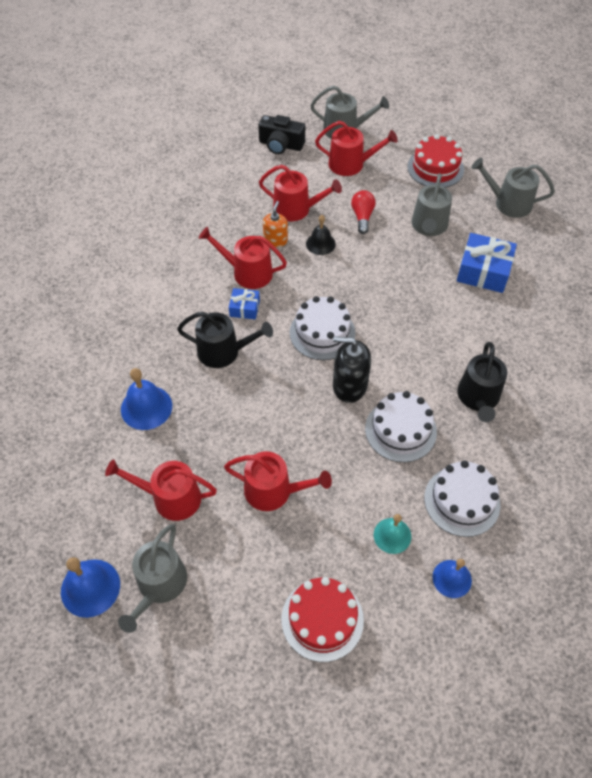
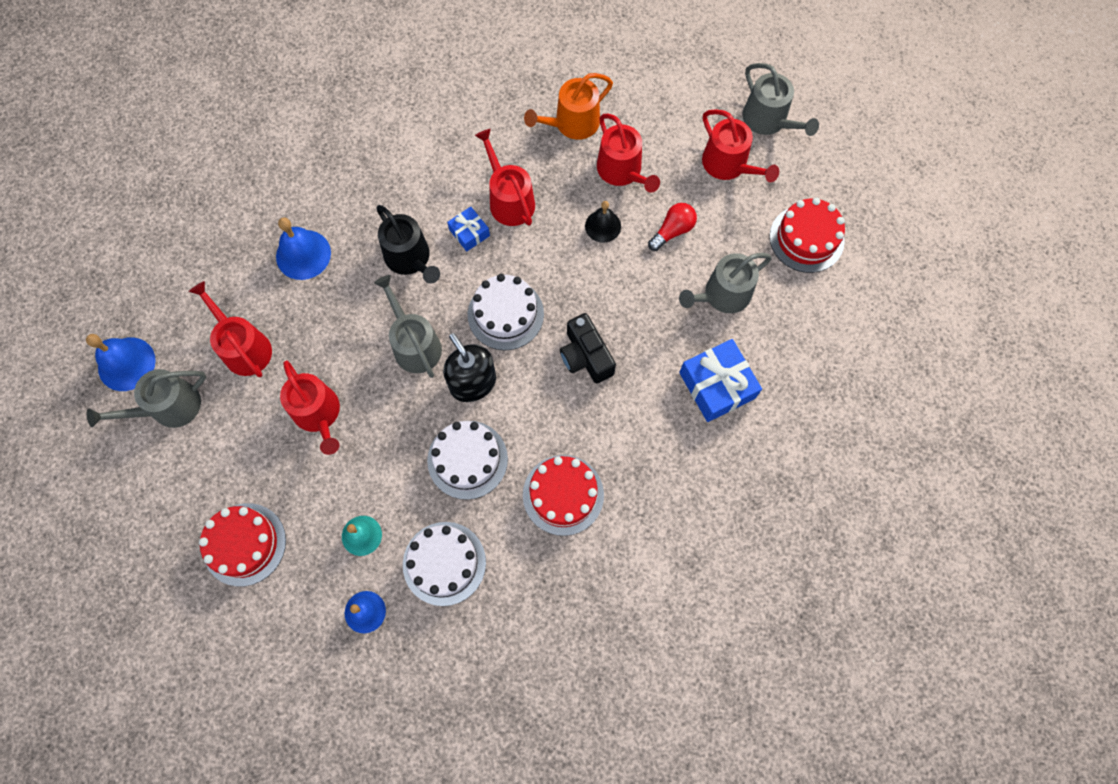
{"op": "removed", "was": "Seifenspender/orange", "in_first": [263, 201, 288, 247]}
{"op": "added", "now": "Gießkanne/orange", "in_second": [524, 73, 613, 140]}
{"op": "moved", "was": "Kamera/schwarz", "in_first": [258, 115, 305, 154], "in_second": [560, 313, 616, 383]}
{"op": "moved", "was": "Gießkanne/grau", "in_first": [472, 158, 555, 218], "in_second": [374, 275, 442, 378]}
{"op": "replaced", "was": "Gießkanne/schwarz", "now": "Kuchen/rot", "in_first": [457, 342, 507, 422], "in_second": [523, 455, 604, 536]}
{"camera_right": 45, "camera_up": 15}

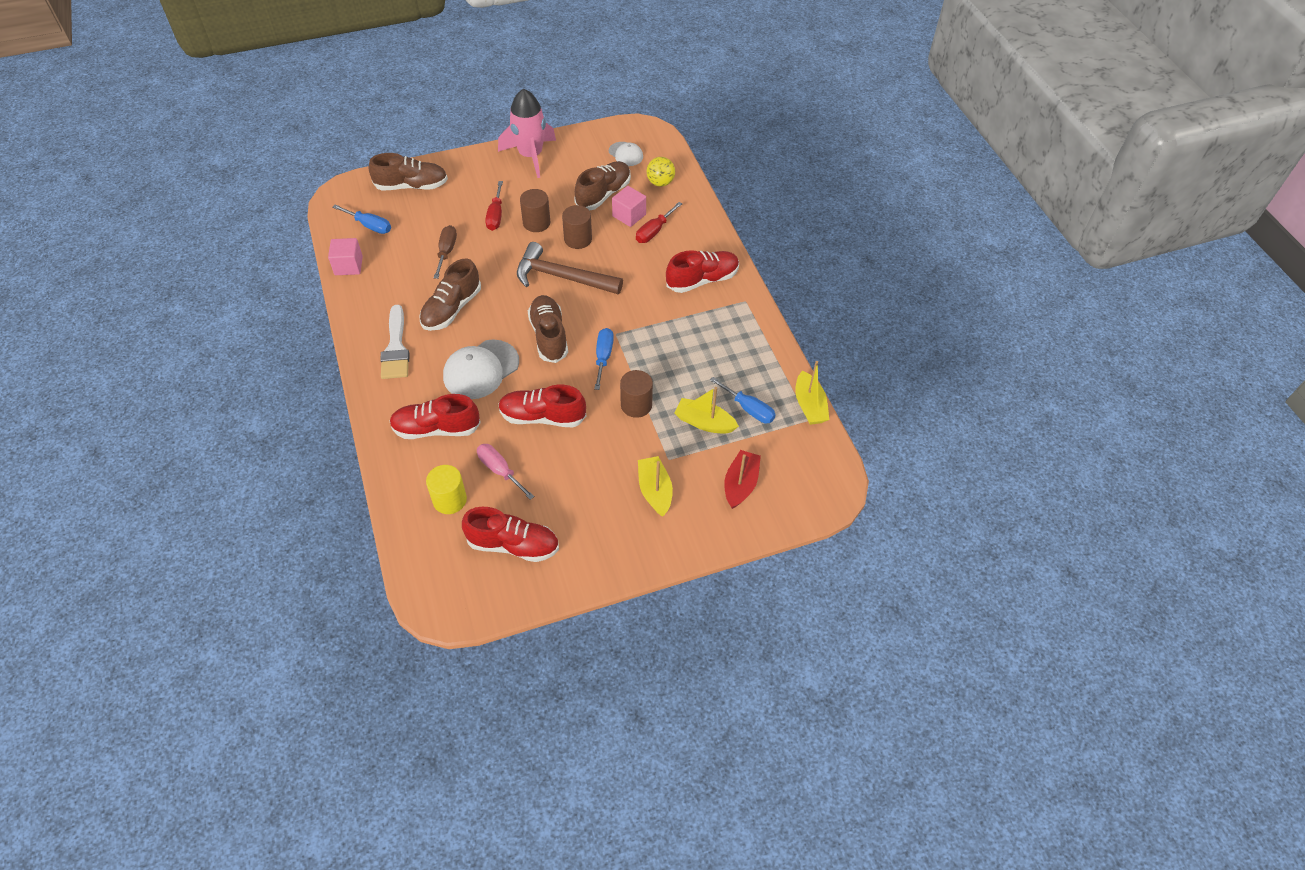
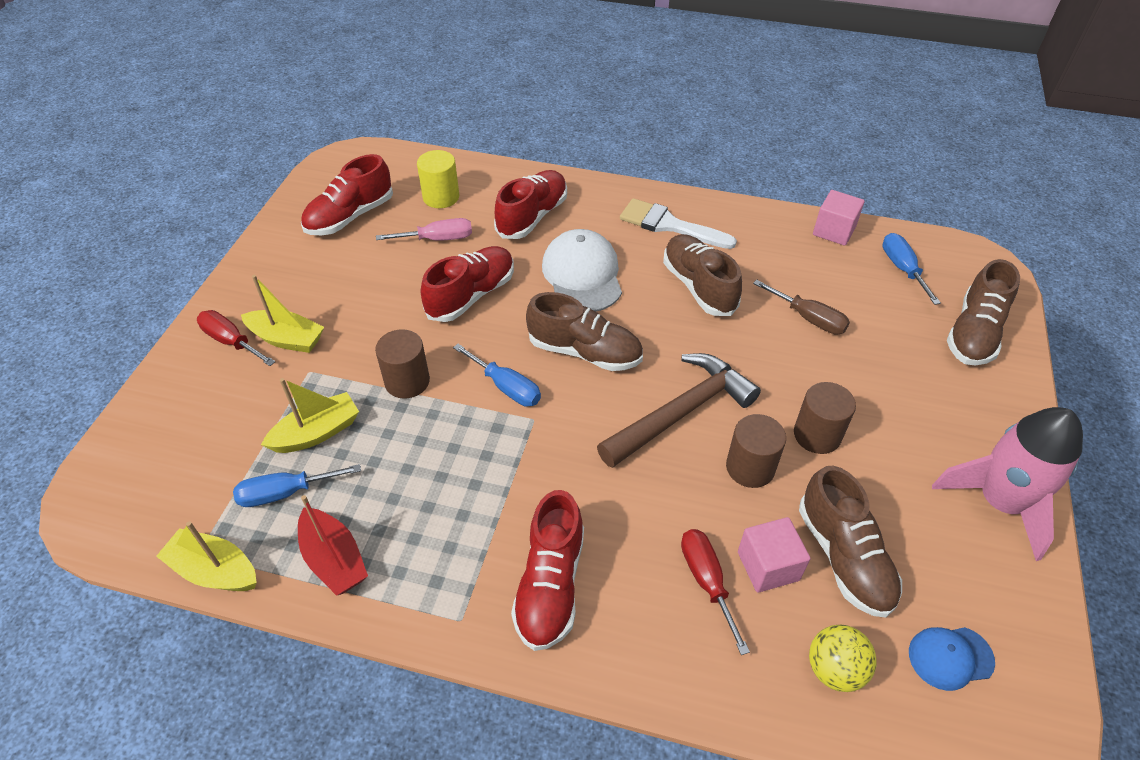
{"op": "moved", "was": "Schraubenzieher/rot", "in_first": [485, 181, 503, 231], "in_second": [197, 310, 275, 366]}
{"op": "moved", "was": "Boot/rot", "in_first": [724, 450, 761, 509], "in_second": [298, 495, 368, 596]}
{"op": "recoloured", "was": "Kappe/weiß", "now": "Kappe/blau", "in_first": [609, 142, 643, 166], "in_second": [909, 627, 995, 691]}
{"op": "turned", "was": "Schraubenzieher/blau", "in_first": [332, 204, 391, 234], "in_second": [882, 233, 941, 305], "clockwise": 105}
{"camera_right": 125, "camera_up": -5}

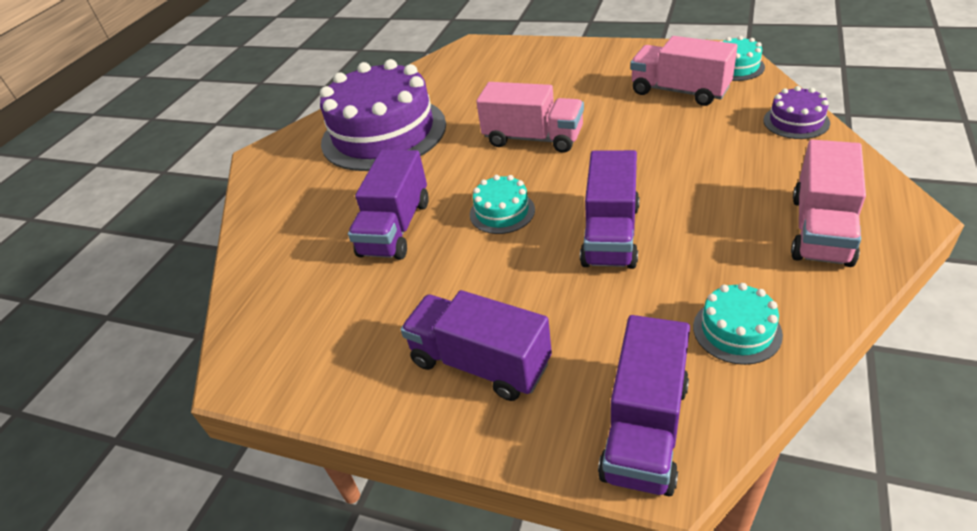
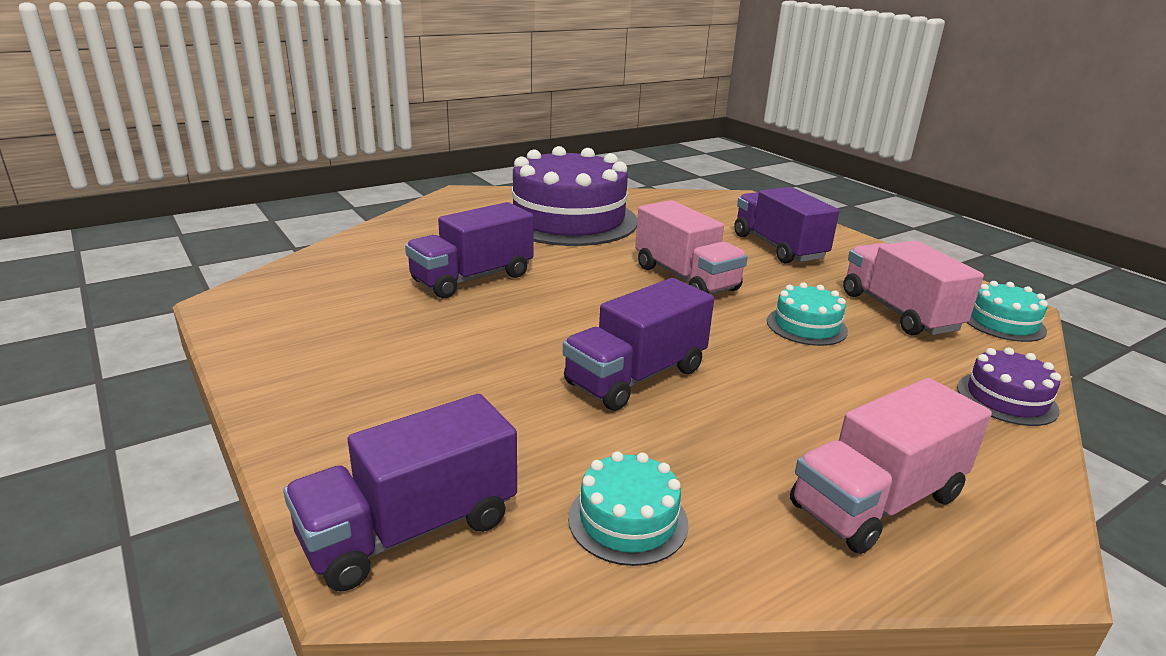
{"op": "moved", "was": "Lastwagen/lila", "in_first": [400, 290, 552, 401], "in_second": [734, 187, 839, 264]}
{"op": "moved", "was": "Kuchen/türkis", "in_first": [470, 175, 535, 234], "in_second": [767, 282, 848, 346]}
{"camera_right": 30, "camera_up": -15}

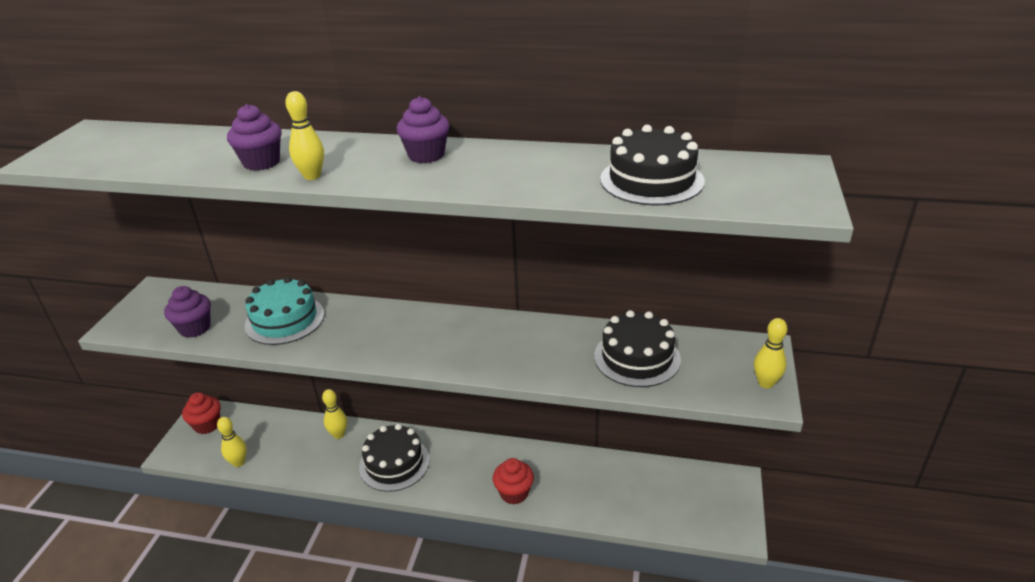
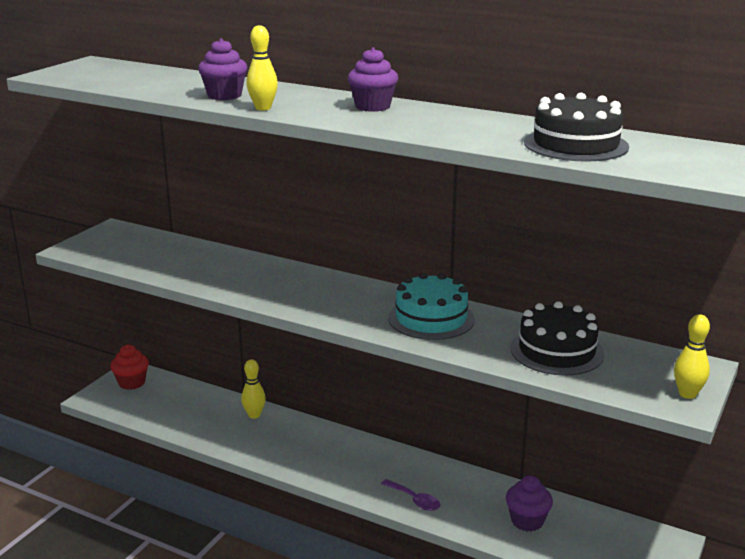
{"op": "removed", "was": "Bowlingkegel/gelb", "in_first": [217, 417, 247, 467]}
{"op": "removed", "was": "Kuchen/schwarz", "in_first": [359, 424, 430, 492]}
{"op": "moved", "was": "Muffin/lila", "in_first": [164, 286, 211, 338], "in_second": [506, 475, 553, 532]}
{"op": "moved", "was": "Kuchen/türkis", "in_first": [245, 277, 324, 345], "in_second": [388, 273, 475, 340]}
{"op": "replaced", "was": "Muffin/rot", "now": "Löffel/lila", "in_first": [493, 458, 534, 505], "in_second": [381, 479, 440, 511]}
{"camera_right": 15, "camera_up": -10}

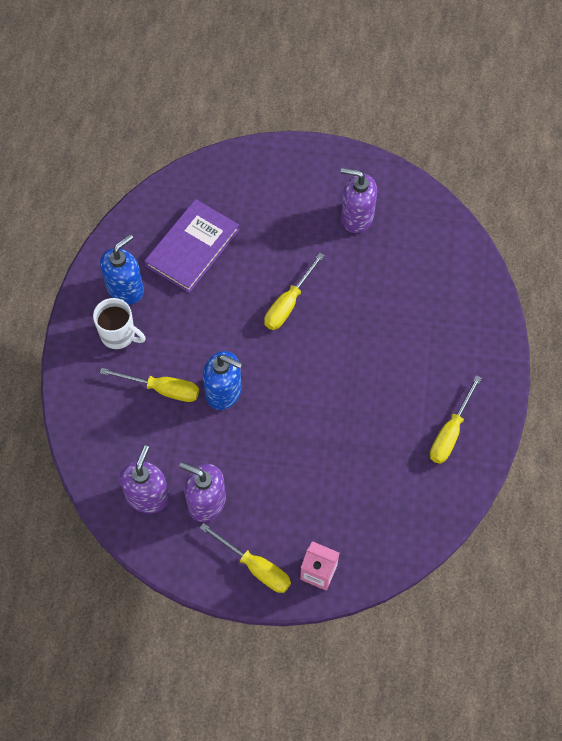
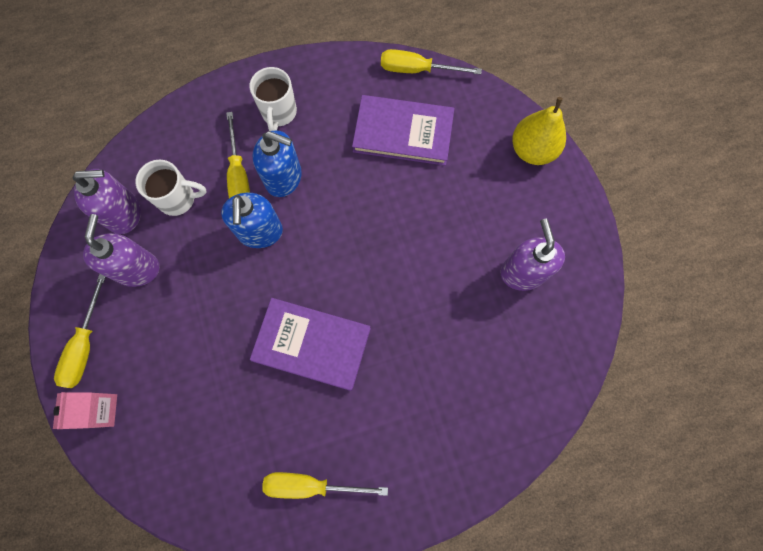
{"op": "added", "now": "Tasse/weiß", "in_second": [136, 159, 207, 216]}
{"op": "added", "now": "Buch/lila", "in_second": [250, 298, 371, 391]}
{"op": "added", "now": "Birne/gelb", "in_second": [512, 97, 566, 165]}
{"op": "moved", "was": "Seifenspender/blau", "in_first": [100, 234, 144, 305], "in_second": [252, 130, 302, 197]}
{"op": "moved", "was": "Schraubenzieher/gelb", "in_first": [264, 253, 324, 330], "in_second": [381, 49, 482, 74]}
{"camera_right": 65, "camera_up": 10}

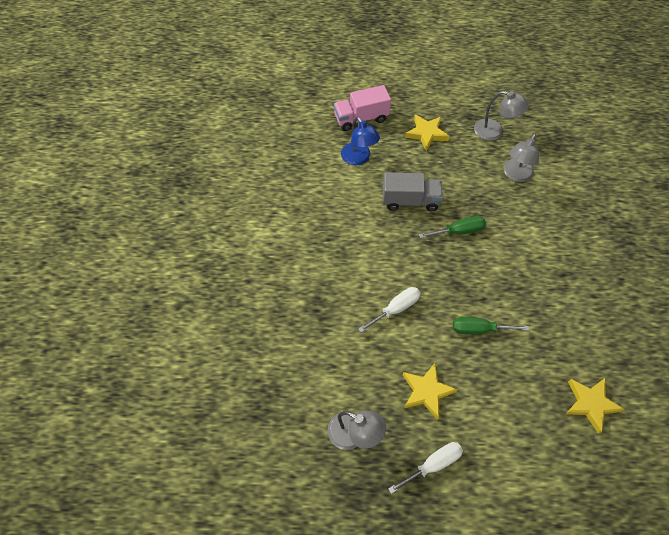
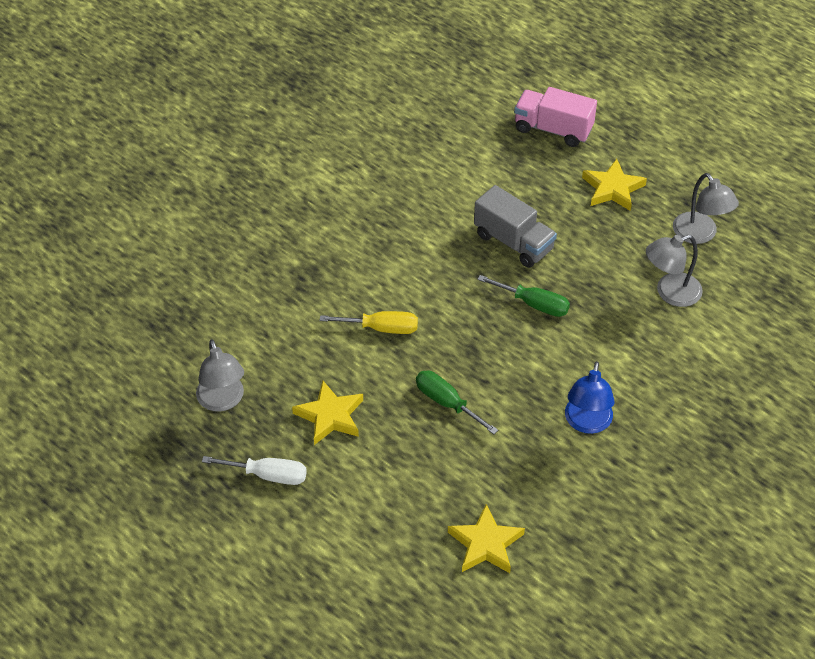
{"op": "moved", "was": "Lampe/blau", "in_first": [341, 117, 380, 166], "in_second": [565, 361, 615, 434]}
{"op": "recoloured", "was": "Schraubenzieher/weiß", "now": "Schraubenzieher/gelb", "in_first": [358, 287, 421, 333], "in_second": [320, 311, 418, 334]}
{"camera_right": 40, "camera_up": -10}

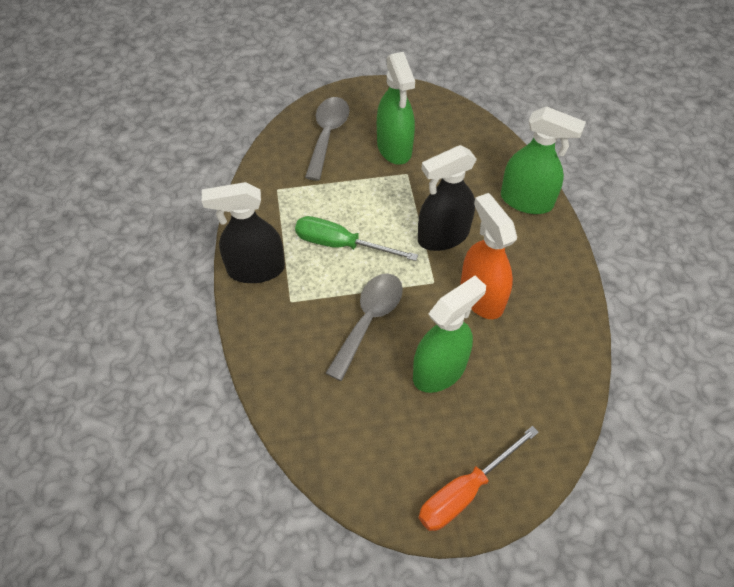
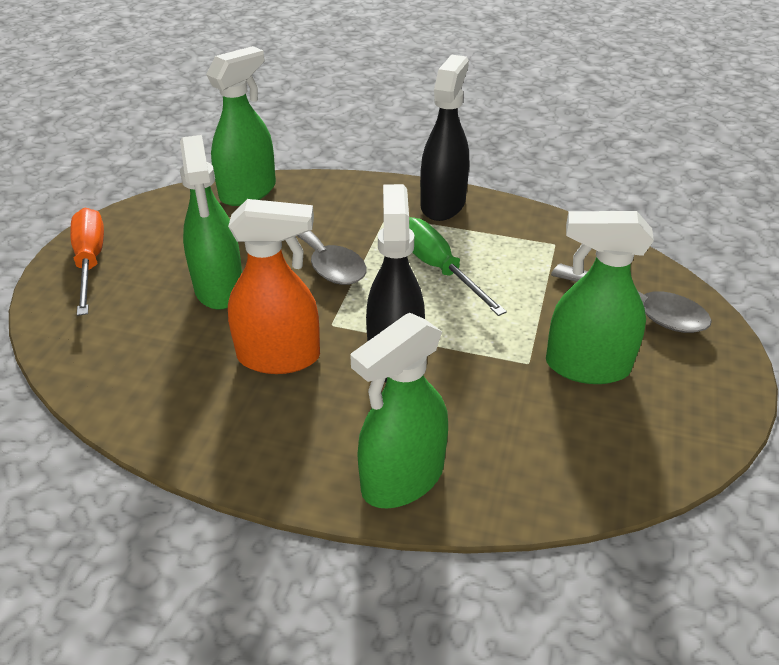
{"op": "added", "now": "Sprühflasche/grün", "in_second": [206, 46, 276, 206]}
{"op": "turned", "was": "Schraubenzieher/grün", "in_first": [295, 216, 418, 261], "in_second": [409, 217, 507, 316], "clockwise": -75}
{"camera_right": 115, "camera_up": -15}

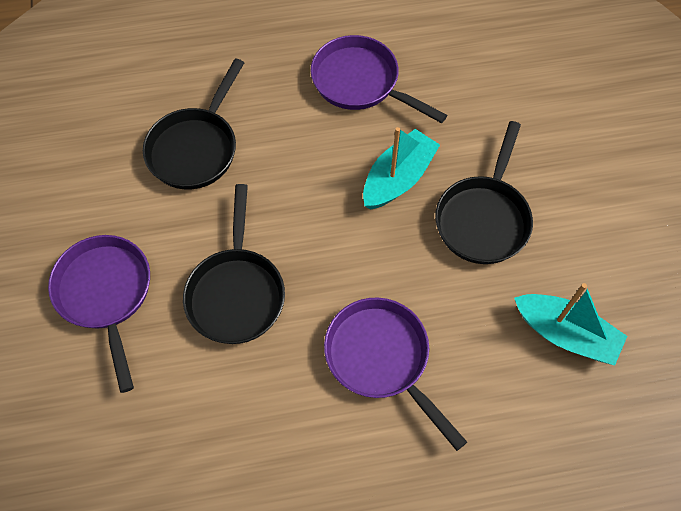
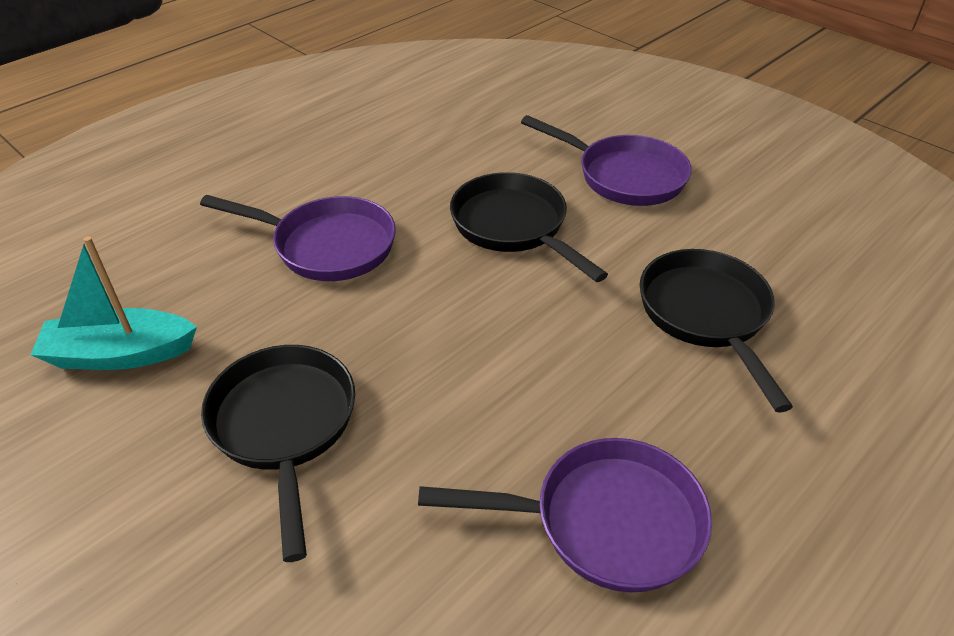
{"op": "removed", "was": "Boot/türkis", "in_first": [363, 127, 440, 210]}
{"camera_right": 145, "camera_up": -20}

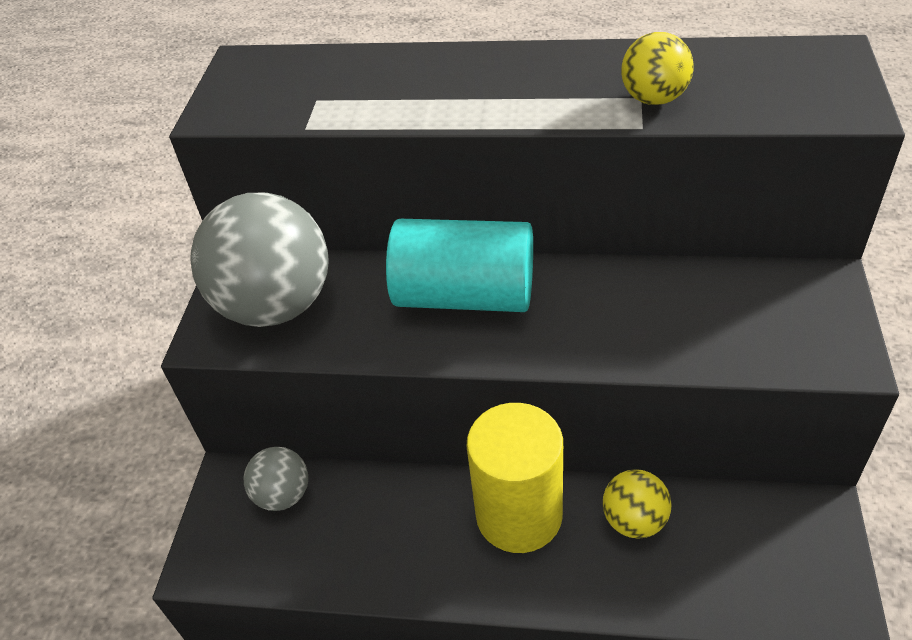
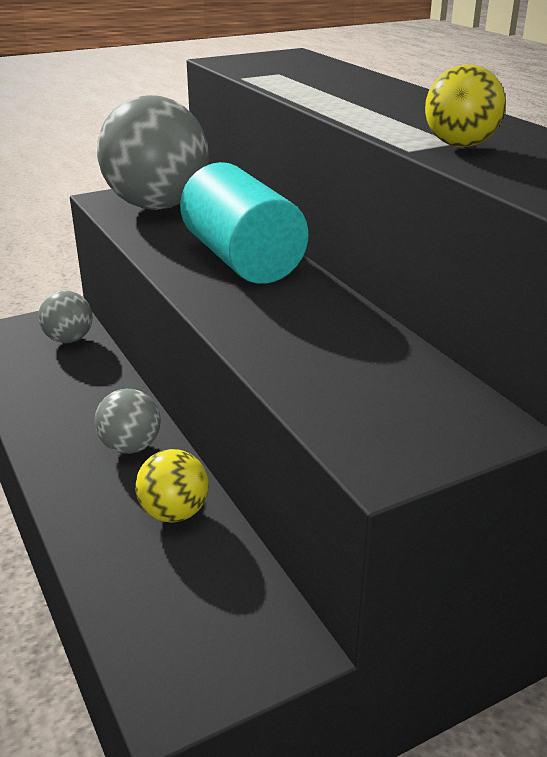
{"op": "replaced", "was": "Vollzylinder/gelb", "now": "Ball/grau", "in_first": [467, 403, 563, 553], "in_second": [94, 389, 161, 454]}
{"camera_right": 50, "camera_up": -15}

